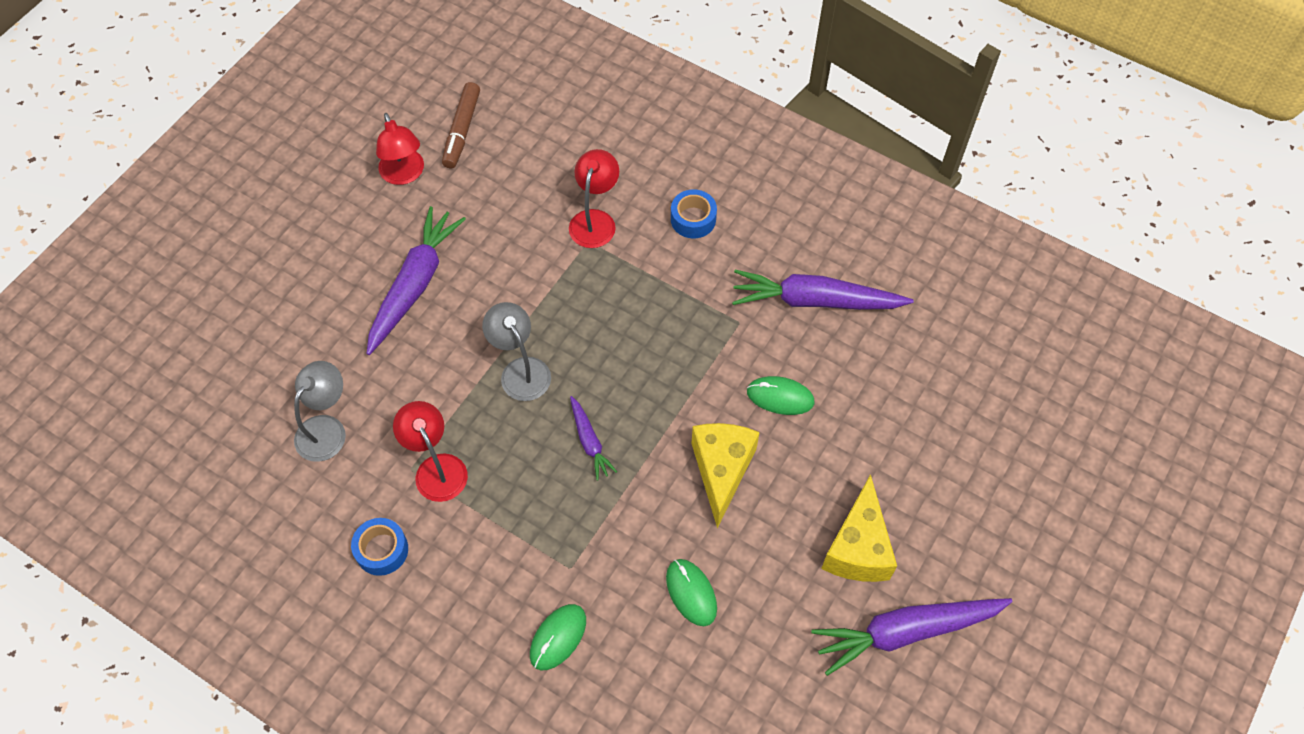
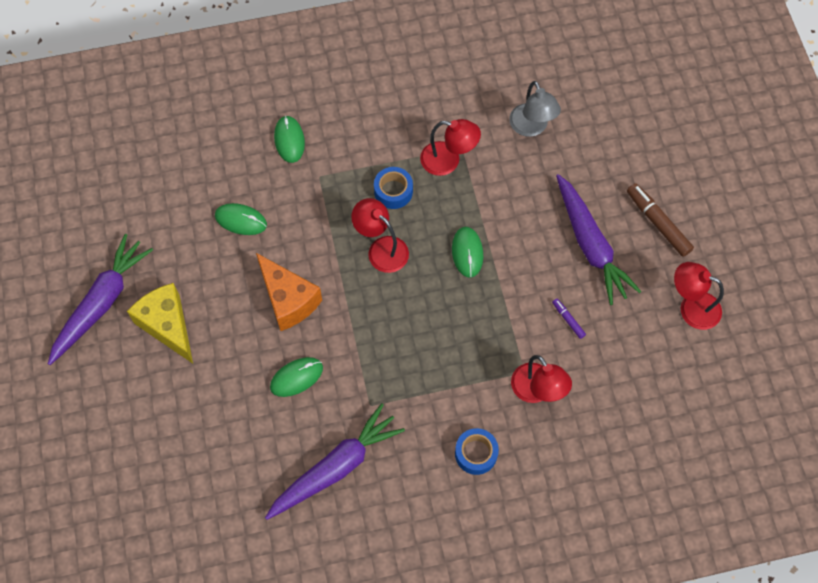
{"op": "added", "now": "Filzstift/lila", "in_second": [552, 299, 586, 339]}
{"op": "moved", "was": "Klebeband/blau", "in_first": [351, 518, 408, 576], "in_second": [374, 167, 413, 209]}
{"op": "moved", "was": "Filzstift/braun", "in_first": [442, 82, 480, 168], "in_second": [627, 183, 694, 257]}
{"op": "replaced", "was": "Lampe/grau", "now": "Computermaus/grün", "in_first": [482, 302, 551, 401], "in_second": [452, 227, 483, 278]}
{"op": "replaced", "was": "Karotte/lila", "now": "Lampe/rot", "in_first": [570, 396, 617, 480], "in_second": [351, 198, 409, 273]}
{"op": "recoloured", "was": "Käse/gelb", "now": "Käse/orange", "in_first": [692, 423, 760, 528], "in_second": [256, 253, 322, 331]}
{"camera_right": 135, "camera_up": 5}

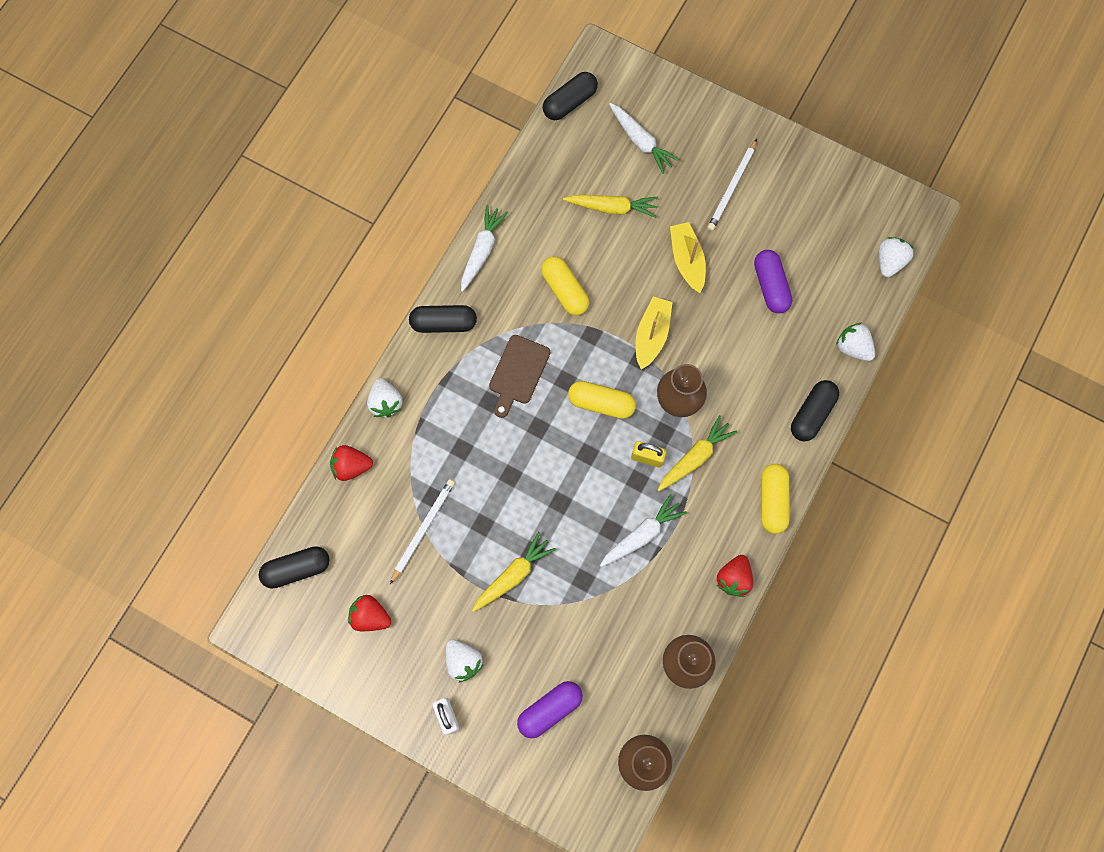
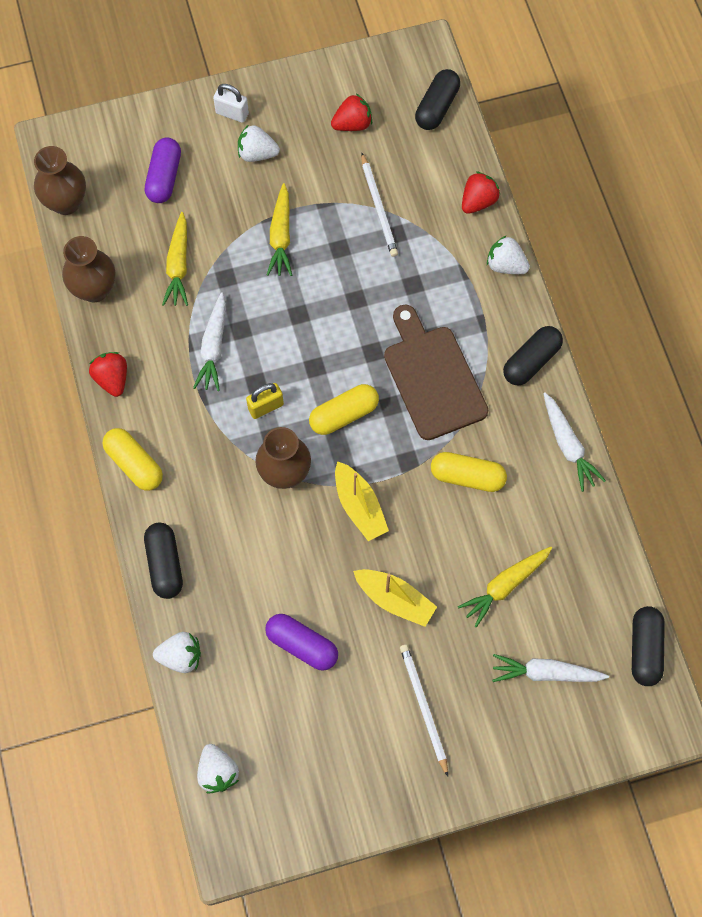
{"op": "moved", "was": "Karotte/gelb", "in_first": [658, 415, 737, 491], "in_second": [162, 212, 188, 306]}
{"op": "resized", "was": "Schneidebrett/braun", "in_first": [489, 335, 550, 418], "in_second": [384, 304, 488, 440], "ratio": 1.54}
{"camera_right": 135, "camera_up": -5}

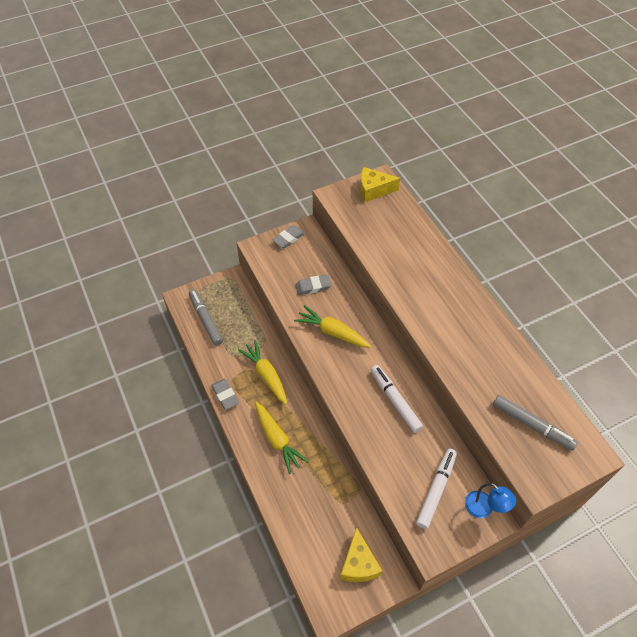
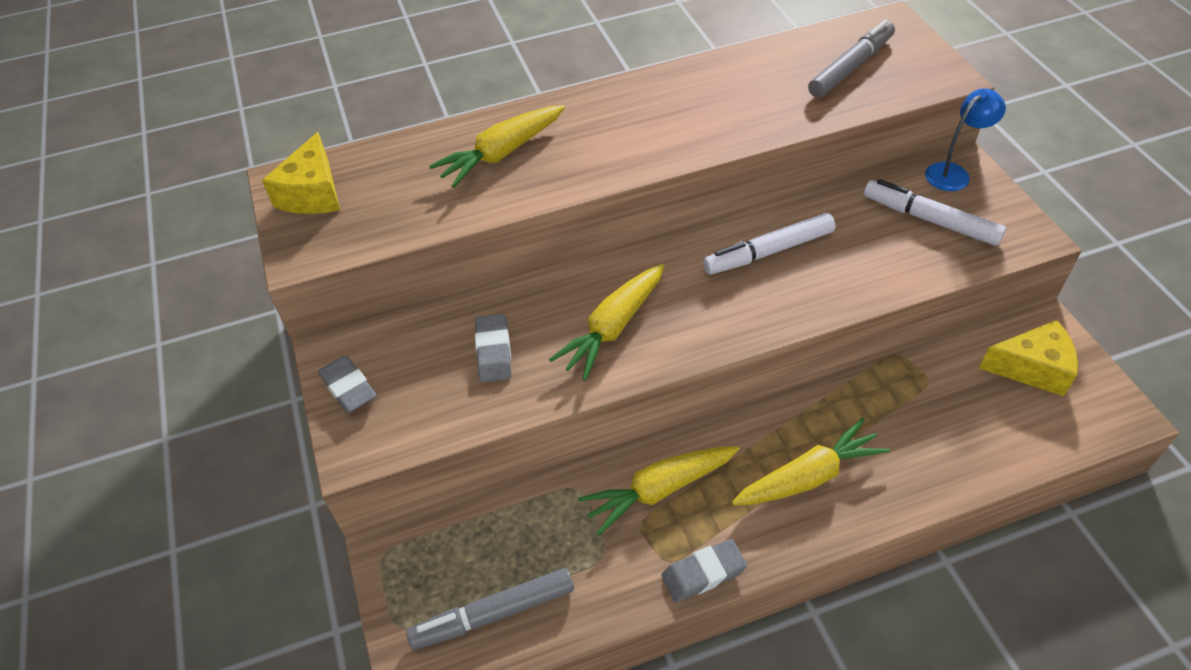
{"op": "added", "now": "Karotte/gelb", "in_second": [429, 105, 565, 188]}
{"camera_right": -80, "camera_up": -5}

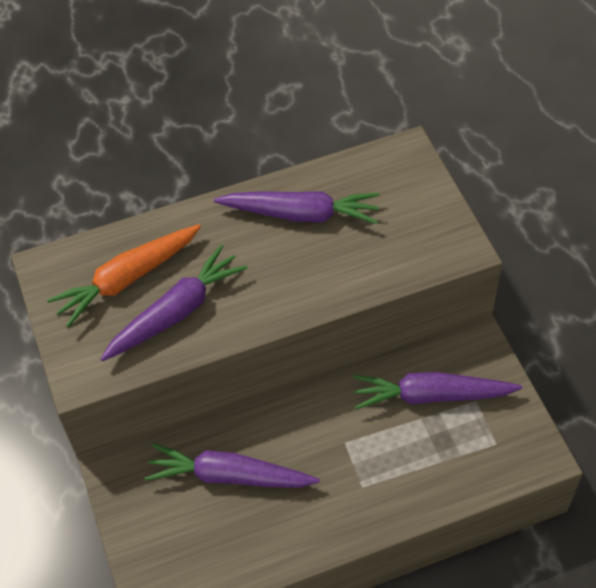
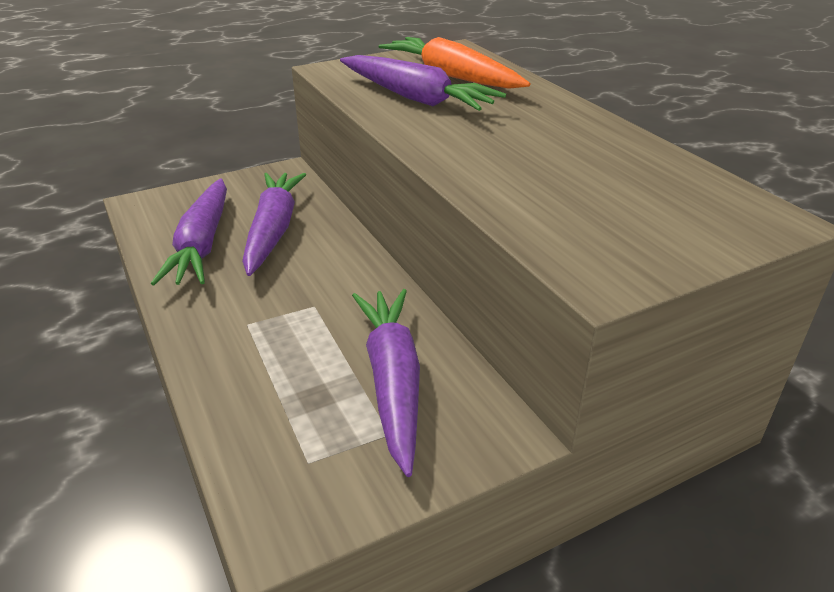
{"op": "moved", "was": "Karotte/lila", "in_first": [214, 191, 379, 224], "in_second": [151, 178, 227, 285]}
{"camera_right": 80, "camera_up": -20}

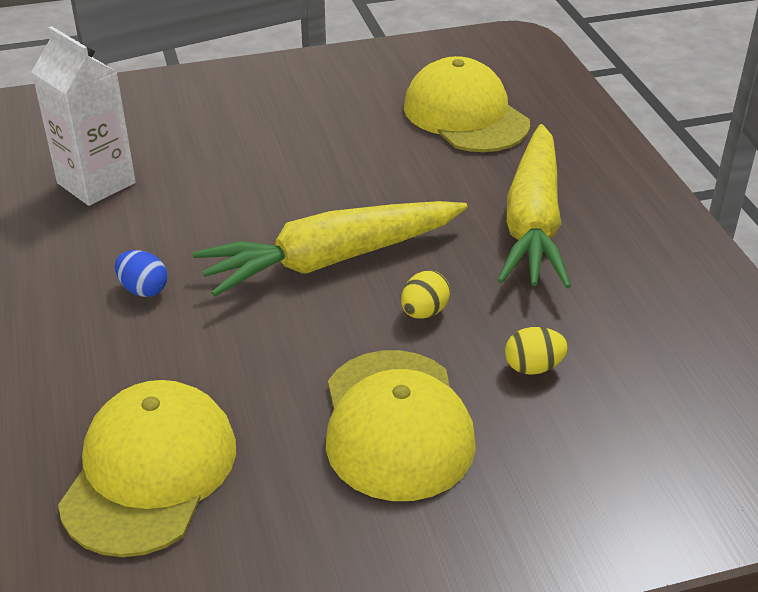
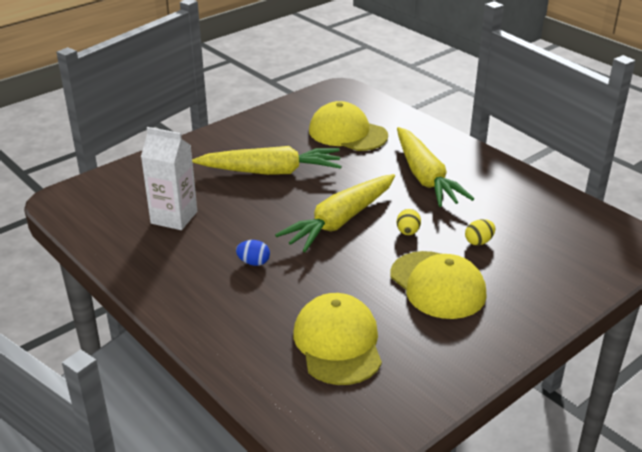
{"op": "added", "now": "Karotte/gelb", "in_second": [192, 146, 342, 175]}
{"camera_right": -25, "camera_up": -5}

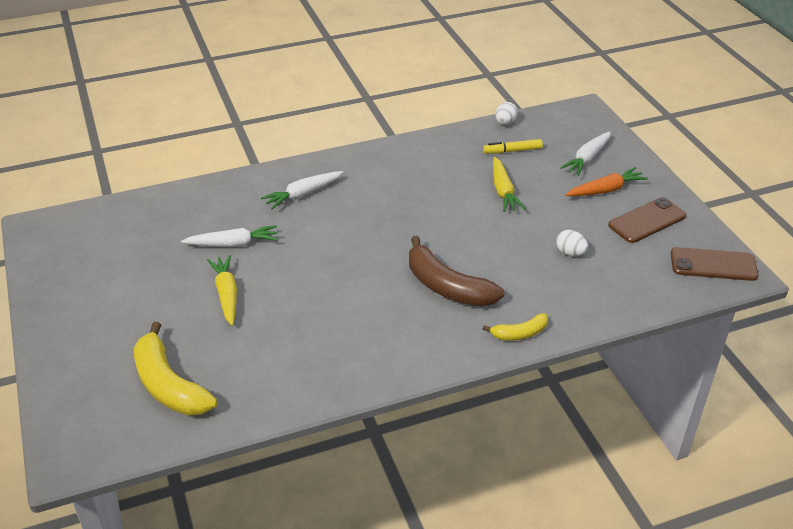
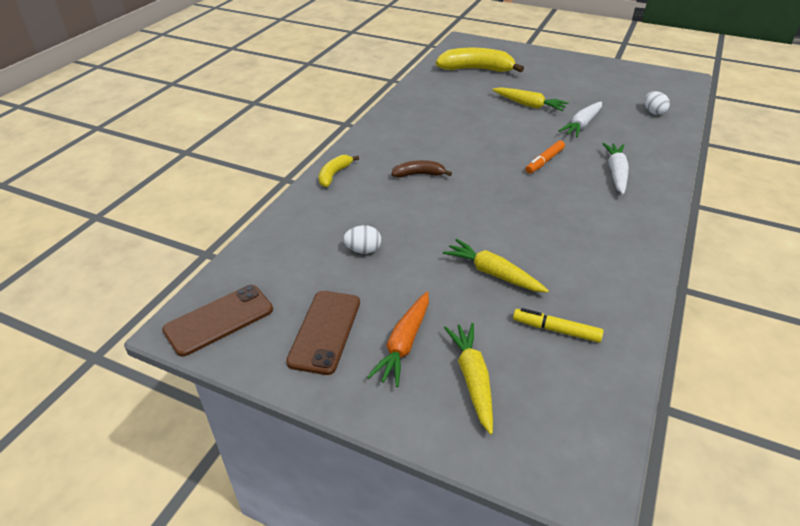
{"op": "added", "now": "Filzstift/orange", "in_second": [525, 140, 565, 174]}
{"op": "moved", "was": "Ei/weiß", "in_first": [495, 102, 518, 125], "in_second": [644, 91, 670, 115]}
{"op": "recoloured", "was": "Karotte/weiß", "now": "Karotte/gelb", "in_first": [560, 132, 611, 176], "in_second": [444, 323, 493, 435]}
{"op": "turned", "was": "Filzstift/gelb", "in_first": [483, 139, 543, 154], "in_second": [513, 308, 604, 343], "clockwise": -105}
{"op": "resized", "was": "Banane/braun", "in_first": [409, 236, 504, 307], "in_second": [392, 160, 452, 178], "ratio": 0.53}
{"camera_right": 135, "camera_up": 0}

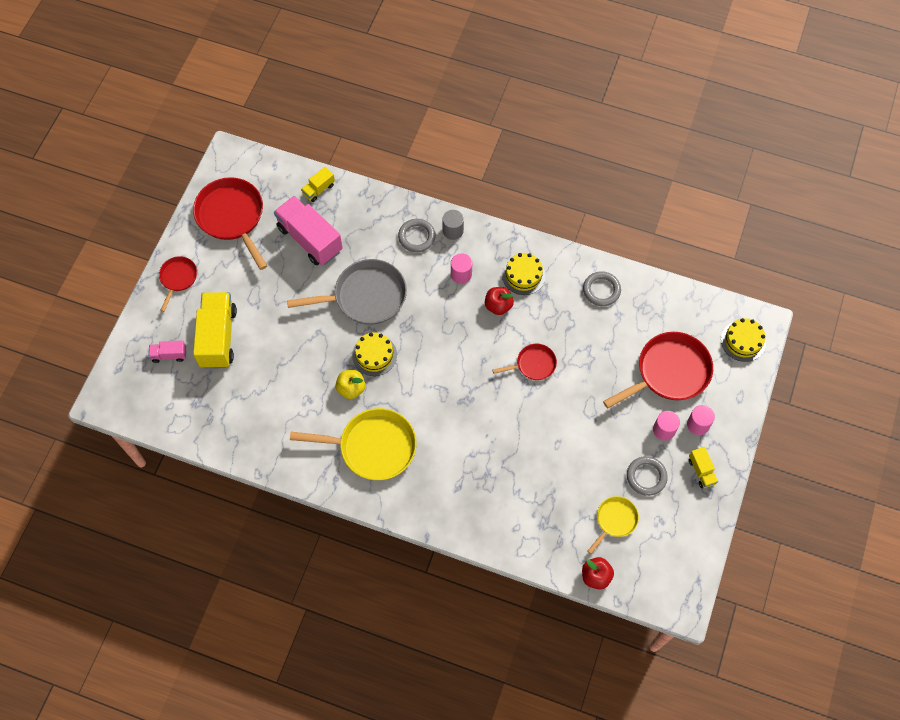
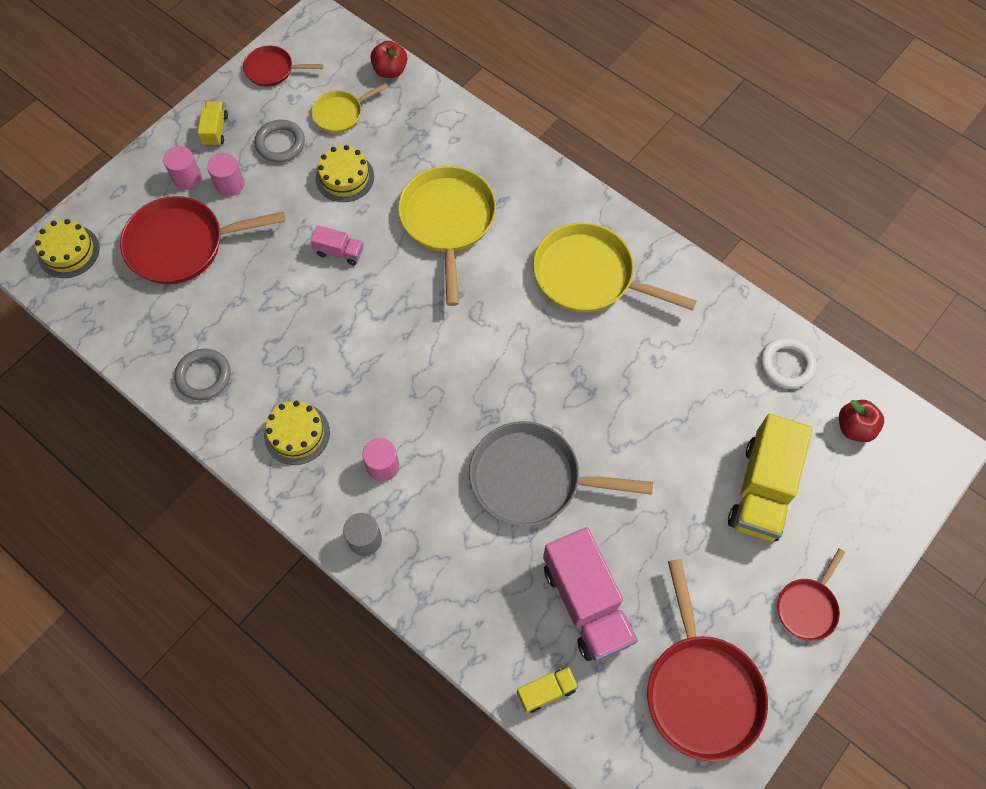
{"op": "removed", "was": "Apfel/gelb", "in_first": [335, 370, 366, 399]}
{"op": "removed", "was": "Ring/grau", "in_first": [398, 219, 436, 252]}
{"op": "added", "now": "Pfanne/gelb", "in_second": [398, 166, 496, 306]}
{"op": "added", "now": "Ring/weiß", "in_second": [760, 337, 816, 389]}
{"op": "moved", "was": "Lastwagen/rosa", "in_first": [149, 340, 186, 363], "in_second": [310, 225, 363, 266]}
{"op": "moved", "was": "Kuchen/gelb", "in_first": [352, 332, 397, 376], "in_second": [316, 145, 374, 202]}
{"op": "moved", "was": "Apfel/rot", "in_first": [485, 287, 514, 315], "in_second": [839, 400, 884, 442]}
{"op": "moved", "was": "Pfanne/rot", "in_first": [493, 344, 557, 380], "in_second": [243, 46, 324, 87]}
{"camera_right": -160, "camera_up": 0}

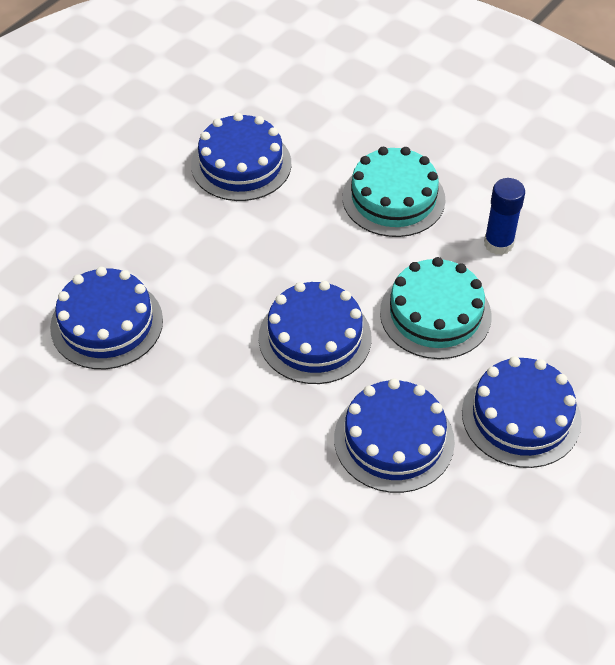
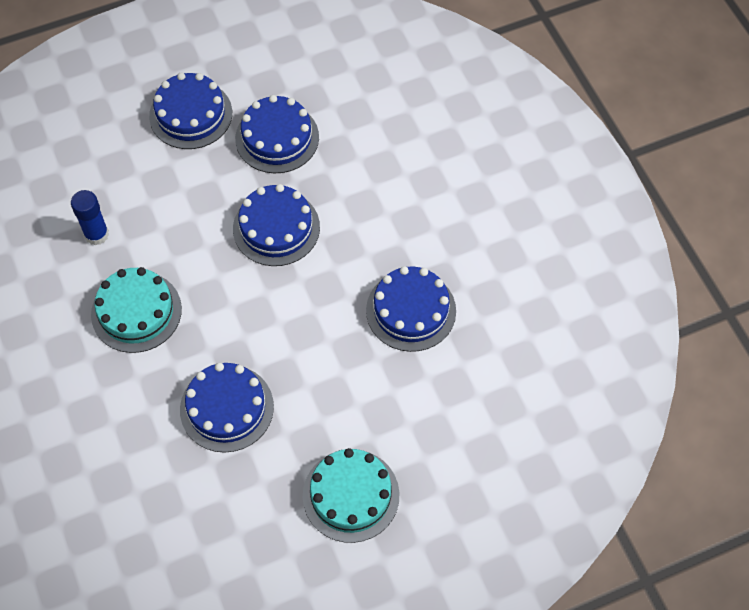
{"op": "moved", "was": "Kuchen/türkis", "in_first": [380, 257, 492, 359], "in_second": [303, 448, 399, 543]}
{"camera_right": -150, "camera_up": 10}

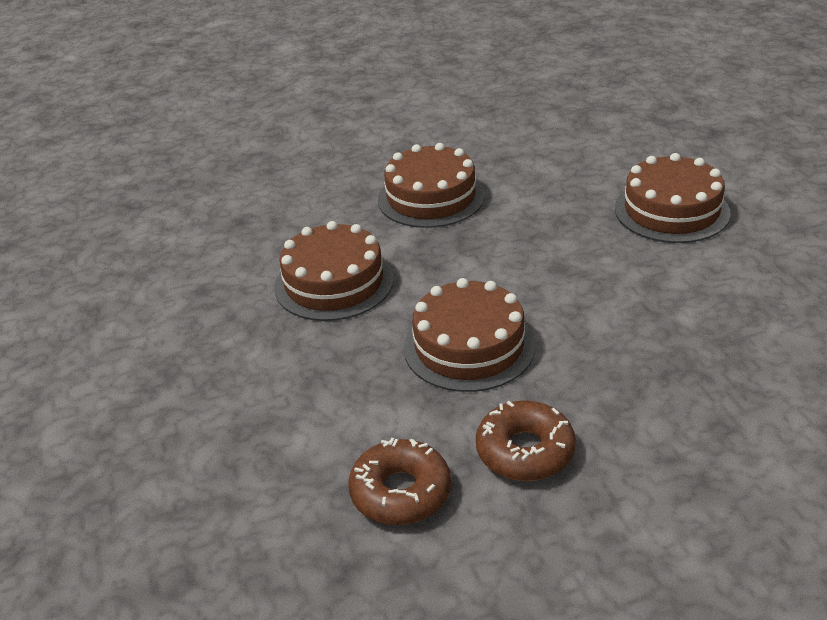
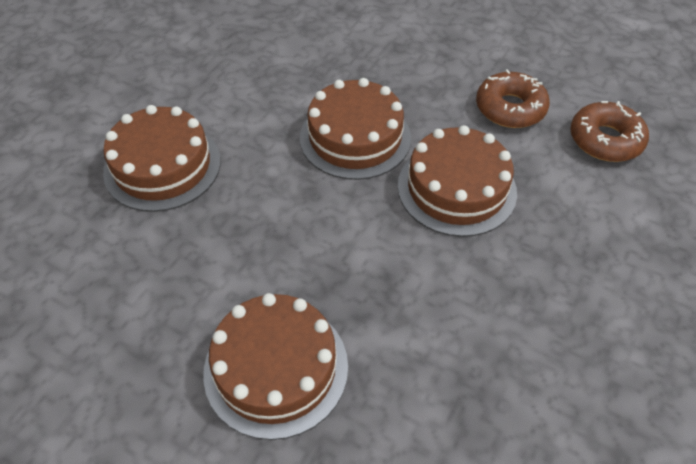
{"op": "moved", "was": "Kuchen/braun", "in_first": [274, 221, 394, 321], "in_second": [300, 78, 411, 180]}
{"camera_right": -135, "camera_up": 15}

